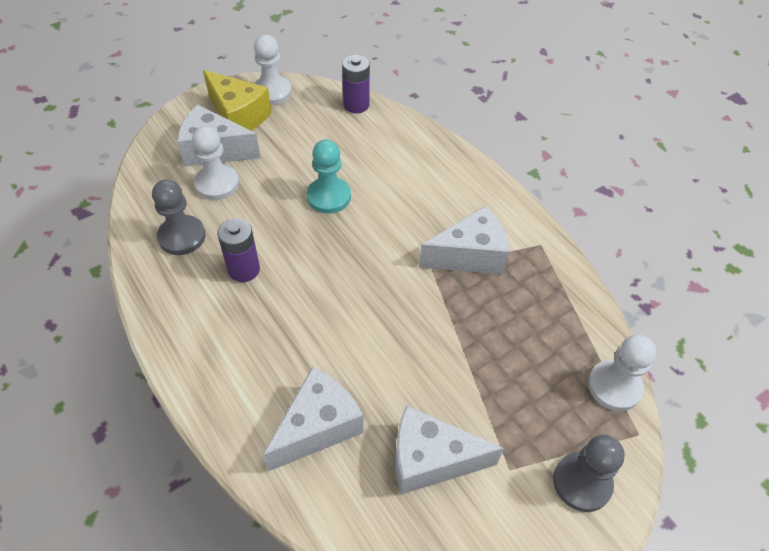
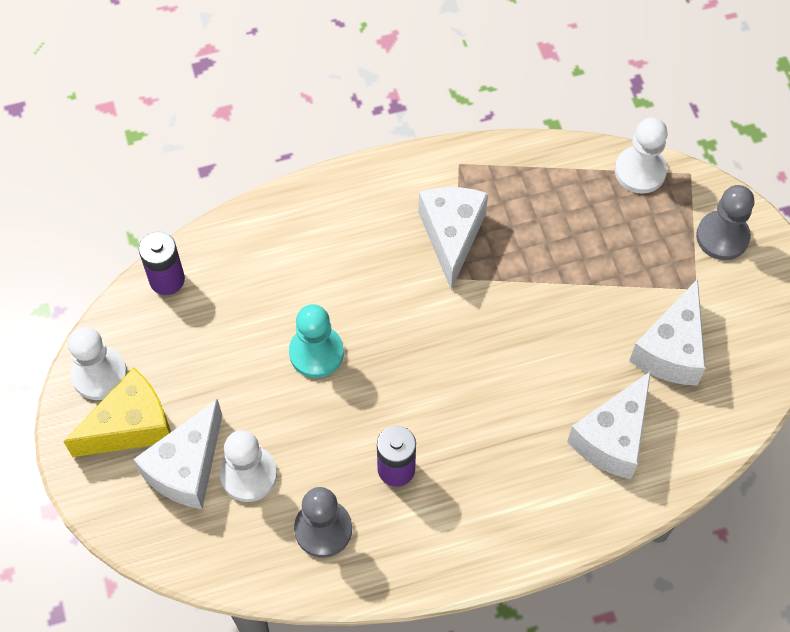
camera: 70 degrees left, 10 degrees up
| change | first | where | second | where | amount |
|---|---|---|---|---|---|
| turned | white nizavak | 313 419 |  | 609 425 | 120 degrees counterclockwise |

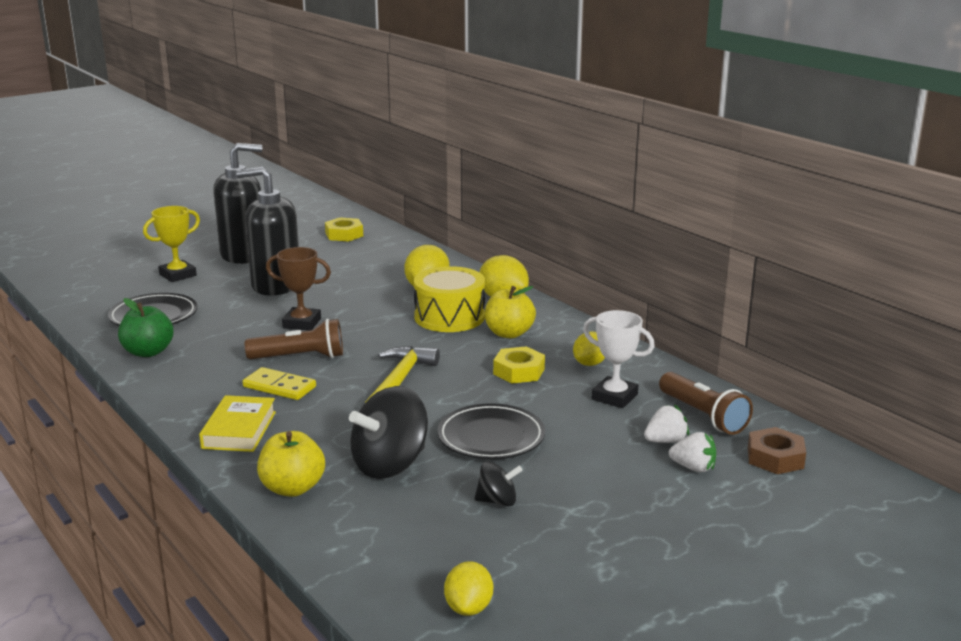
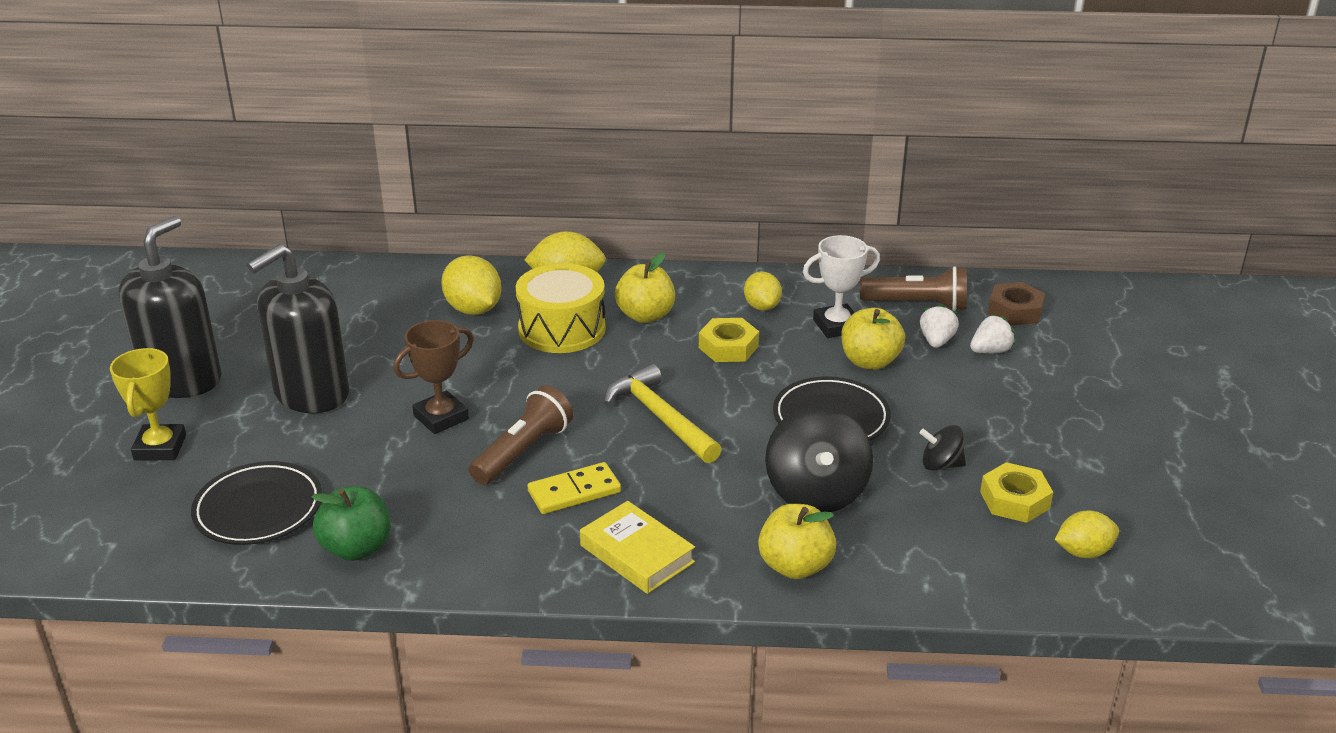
camera: 50 degrees left, 10 degrees up
| change | first | where | second | where | amount |
|---|---|---|---|---|---|
| added |  |  | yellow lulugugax | 873 339 |  |
| moved | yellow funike | 344 229 |  | 1016 492 |  |
| turned | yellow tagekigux | 468 588 |  | 1087 534 | 60 degrees counterclockwise |
| turned | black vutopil | 498 483 |  | 942 448 | 120 degrees counterclockwise |

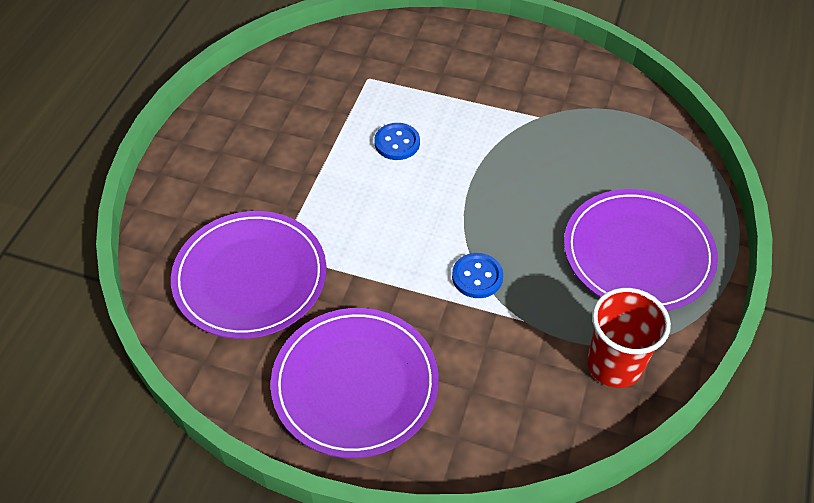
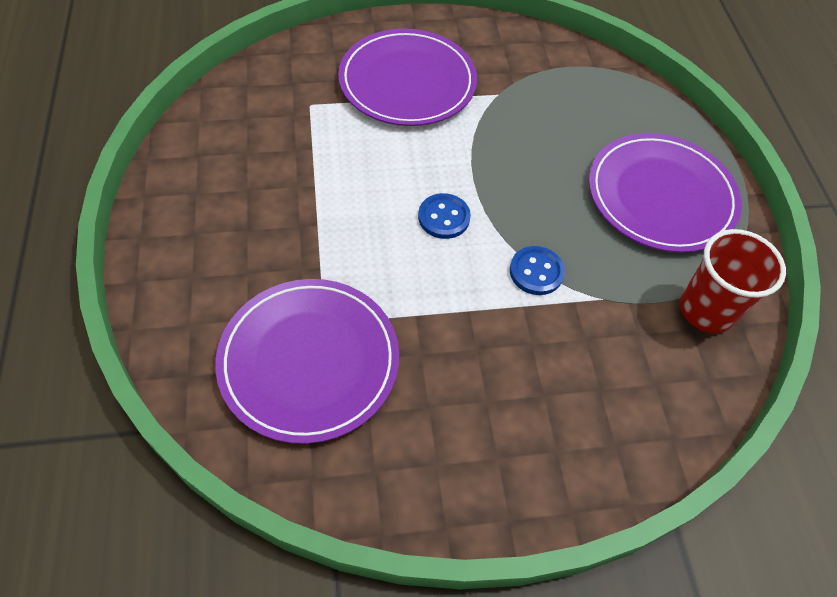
camera: 30 degrees left, 5 degrees up
| change | first | where | second | where | amount |
|---|---|---|---|---|---|
| moved | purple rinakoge | 355 383 |  | 407 77 |  |
| moved | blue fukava | 397 141 |  | 444 216 |  |

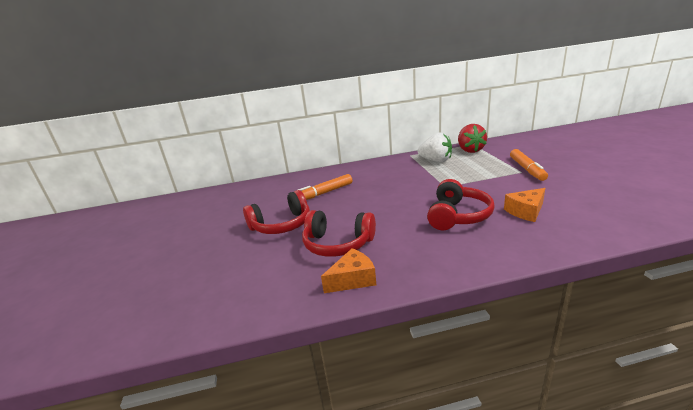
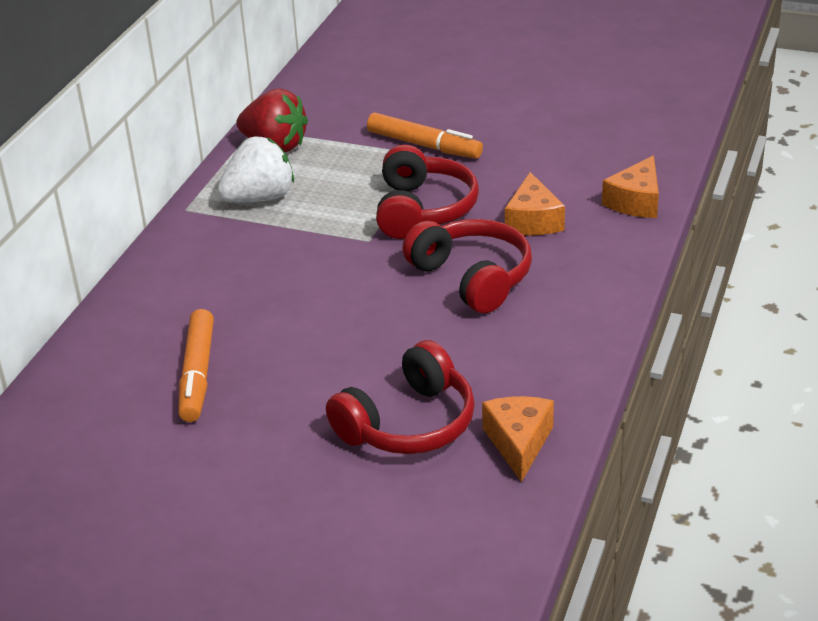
camera: 60 degrees left, 10 degrees up
| change | first | where | second | where | amount |
|---|---|---|---|---|---|
| added |  |  | orange nizavak | 630 186 |  |
| moved | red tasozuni | 276 212 |  | 427 192 |  |

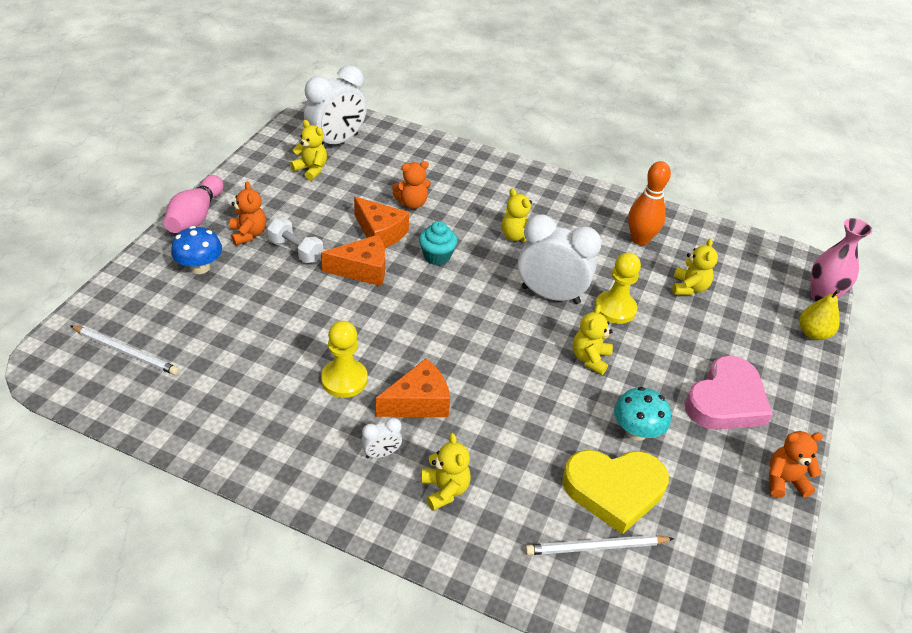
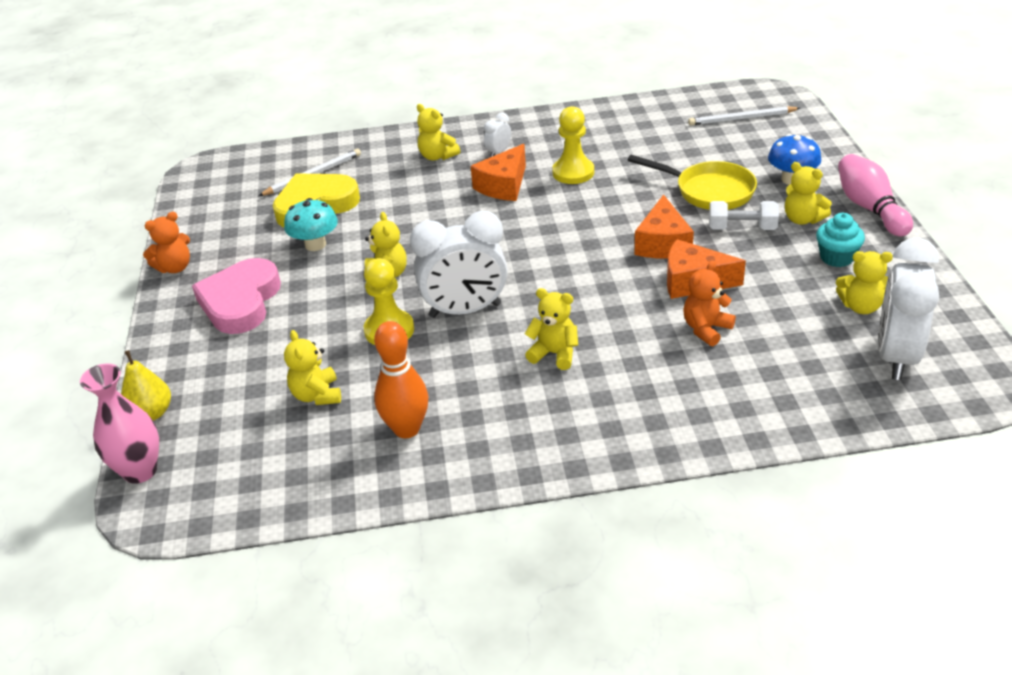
camera: 155 degrees right, 5 degrees down
| change | first | where | second | where | amount |
|---|---|---|---|---|---|
| added |  |  | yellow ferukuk | 692 182 |  |
| moved | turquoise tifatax | 438 243 |  | 840 240 |  |
| recoloured | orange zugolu | 248 213 | yellow zugolu | 808 193 |  |
| turned | orange nizavak | 353 260 |  | 664 226 | 45 degrees counterclockwise |

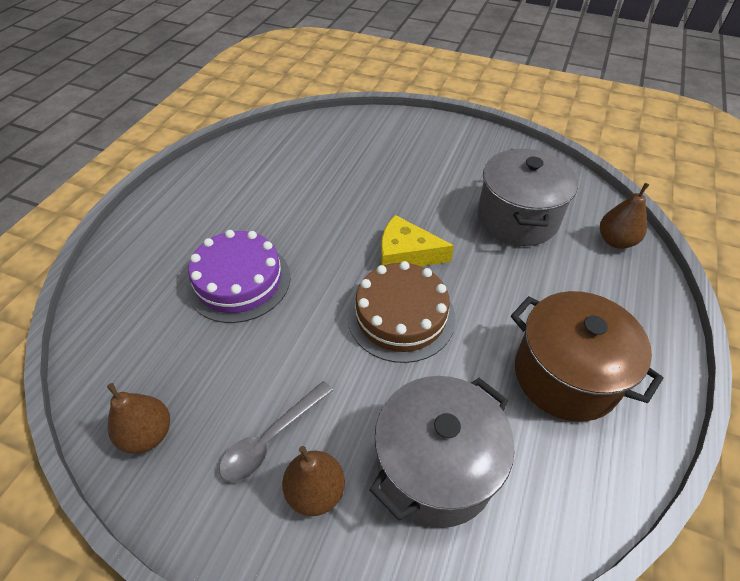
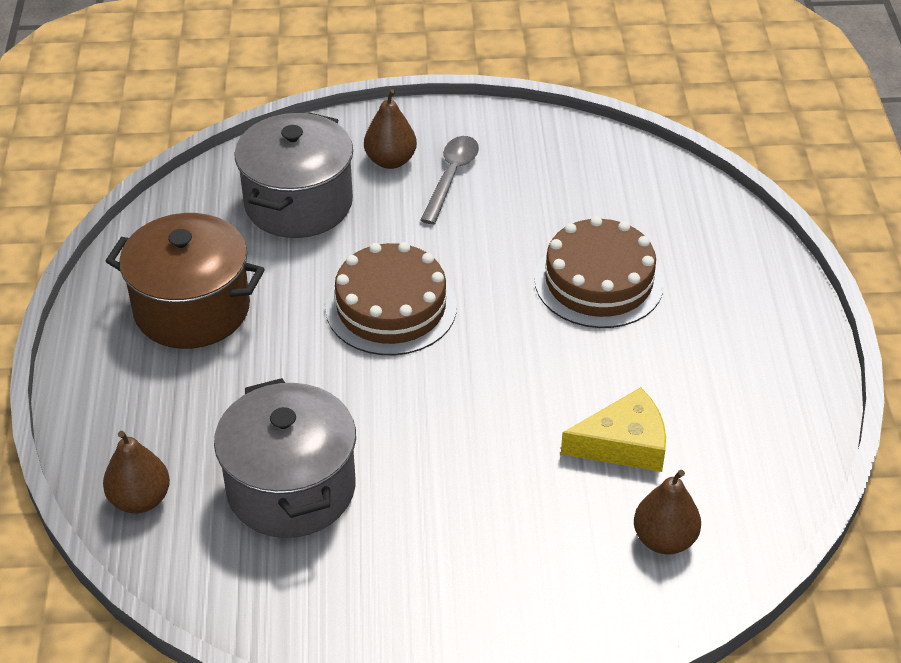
camera: 155 degrees right, 5 degrees down
| change | first | where | second | where | amount |
|---|---|---|---|---|---|
| moved | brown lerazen | 138 418 |  | 667 512 |  |
| moved | yellow nizavak | 417 240 |  | 613 429 |  |
| recoloured | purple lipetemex | 238 276 | brown lipetemex | 599 272 |  |

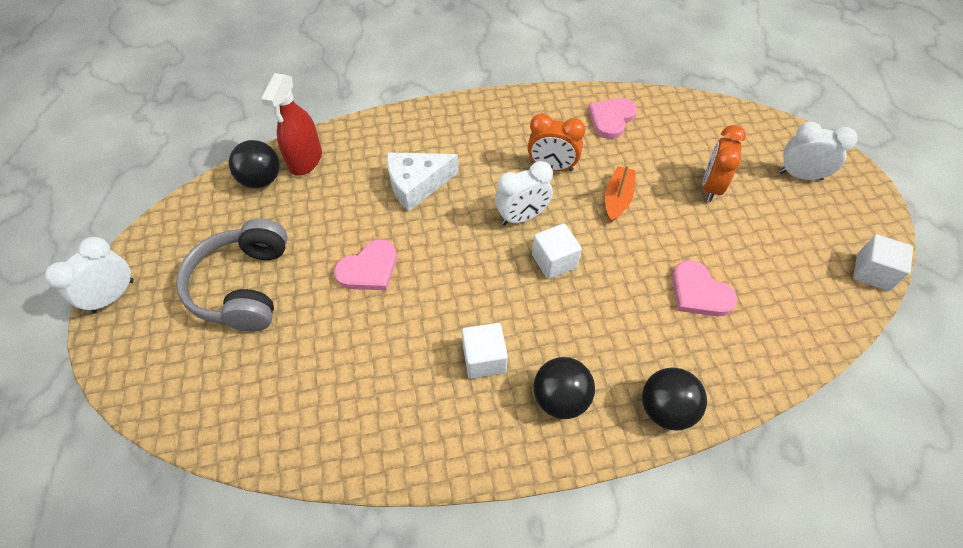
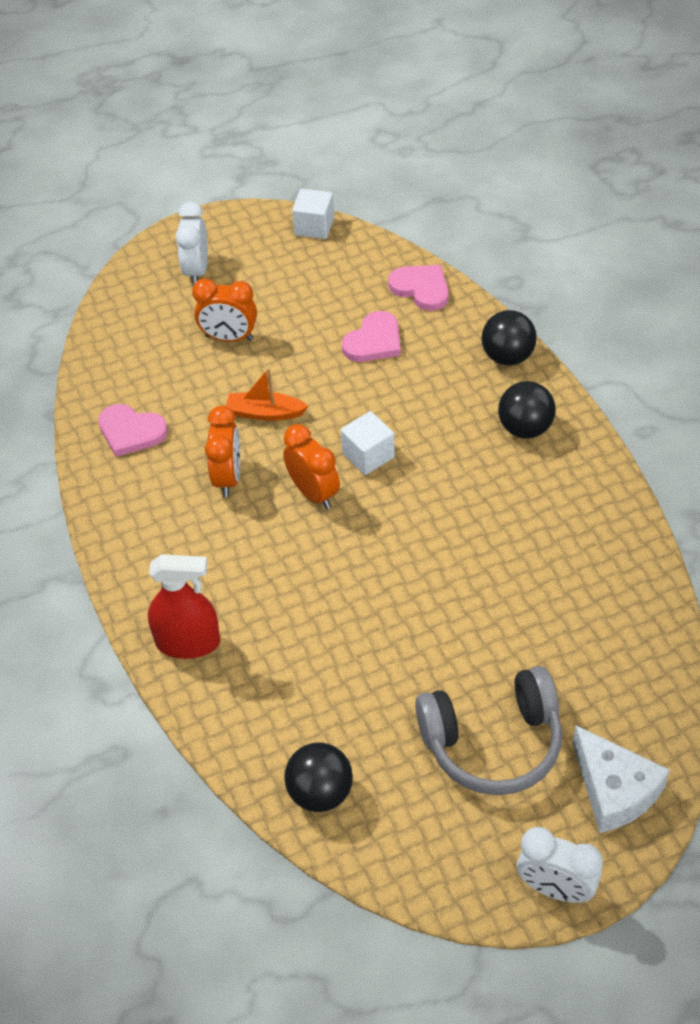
camera: 100 degrees left, 5 degrees down
| change | first | where | second | where | amount |
|---|---|---|---|---|---|
| removed | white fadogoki | 485 351 |  |  |  |
| moved | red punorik | 291 124 |  | 184 606 |  |
| moved | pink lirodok | 365 264 |  | 418 288 |  |
| moved | white nizavak | 423 181 |  | 621 779 |  |
| recoloured | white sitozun | 524 193 | orange sitozun | 311 466 |  |

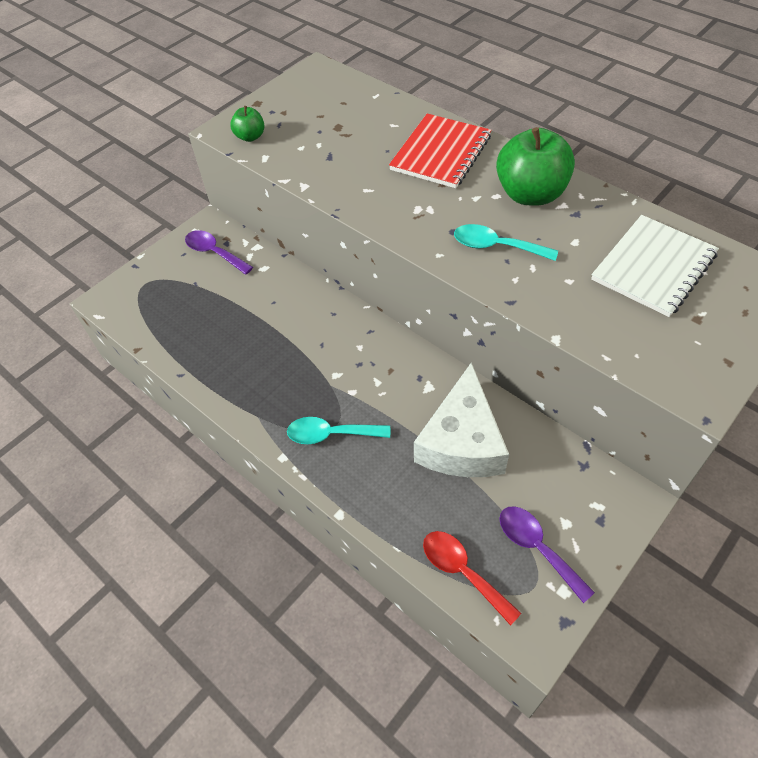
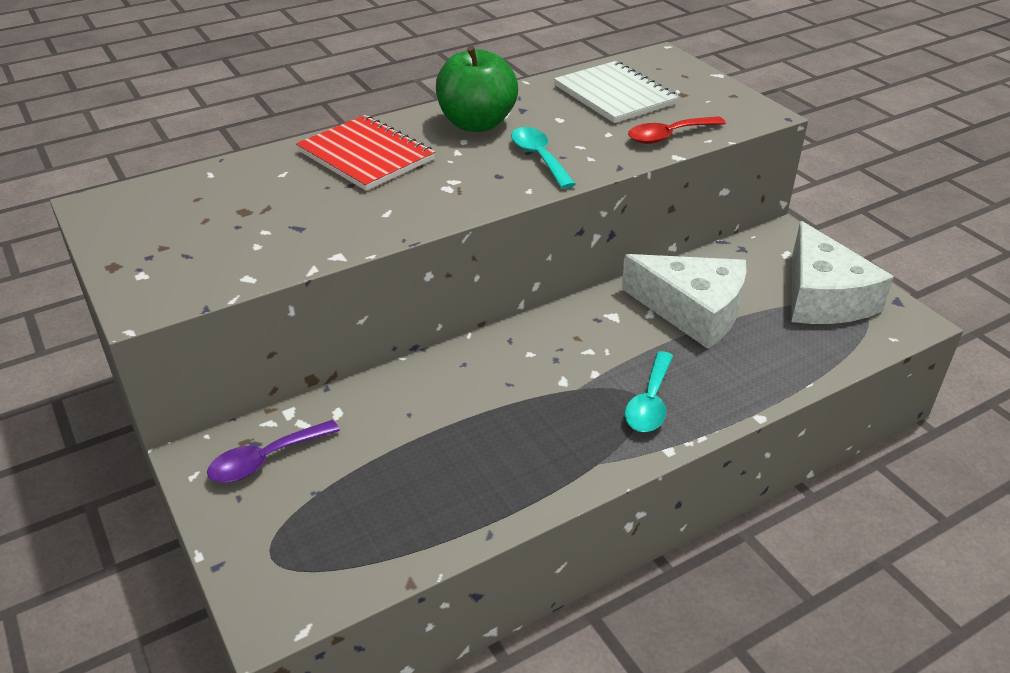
camera: 75 degrees left, 15 degrees down
| change | first | where | second | where | amount |
|---|---|---|---|---|---|
| removed | green lulugugax | 247 124 |  |  |  |
| moved | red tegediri | 472 578 |  | 677 130 |  |
| replaced | purple tegediri | 547 554 | white nizavak | 842 272 |  |
| turned | turquoise tegediri | 506 242 |  | 543 158 | 120 degrees clockwise |

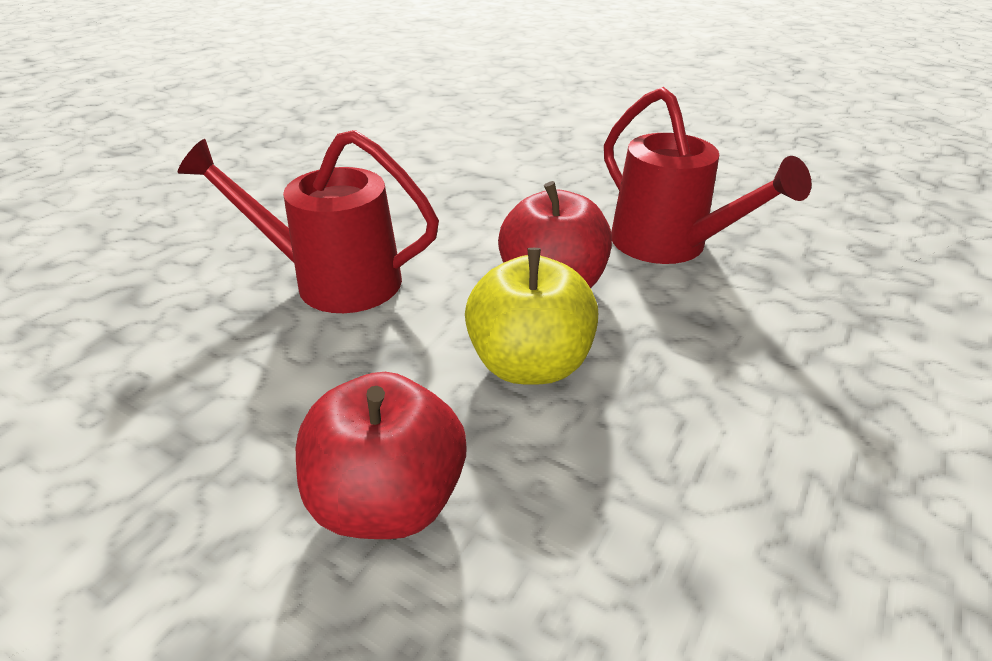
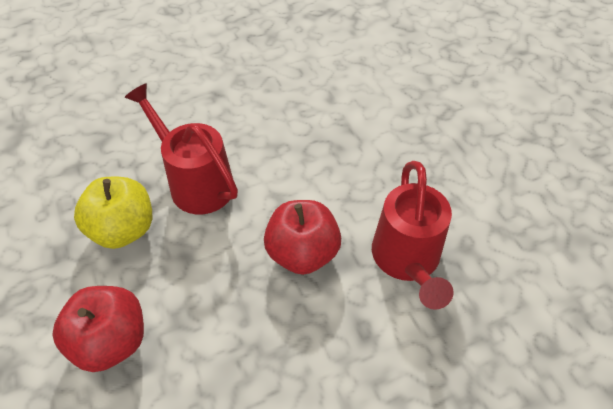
camera: 35 degrees right, 15 degrees up
| change | first | where | second | where | amount |
|---|---|---|---|---|---|
| moved | yellow lulugugax | 531 316 |  | 113 213 |  |

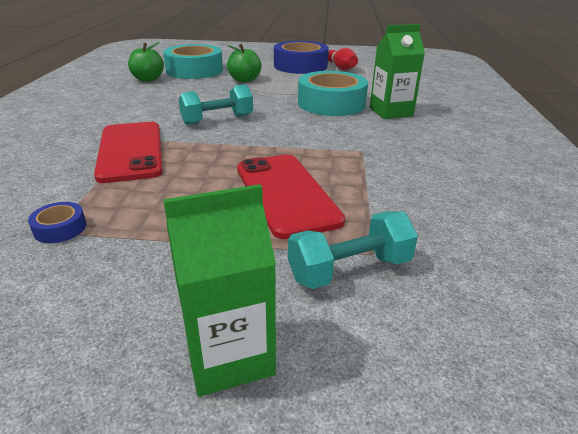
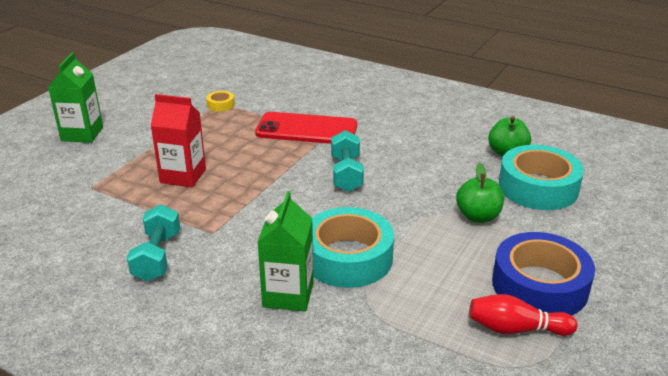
camera: 115 degrees right, 0 degrees up
| change | first | where | second | where | amount |
|---|---|---|---|---|---|
| moved | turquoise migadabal | 353 250 |  | 153 243 |  |
| replaced | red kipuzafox | 291 196 | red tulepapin | 178 140 |  |
| recoloured | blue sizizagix | 57 222 | yellow sizizagix | 220 101 |  |

